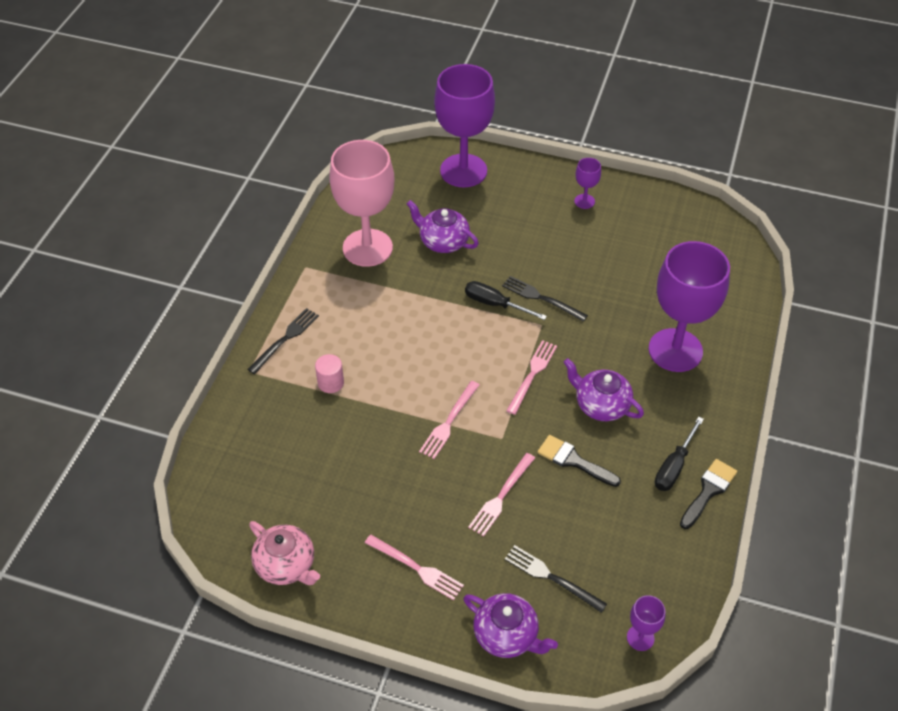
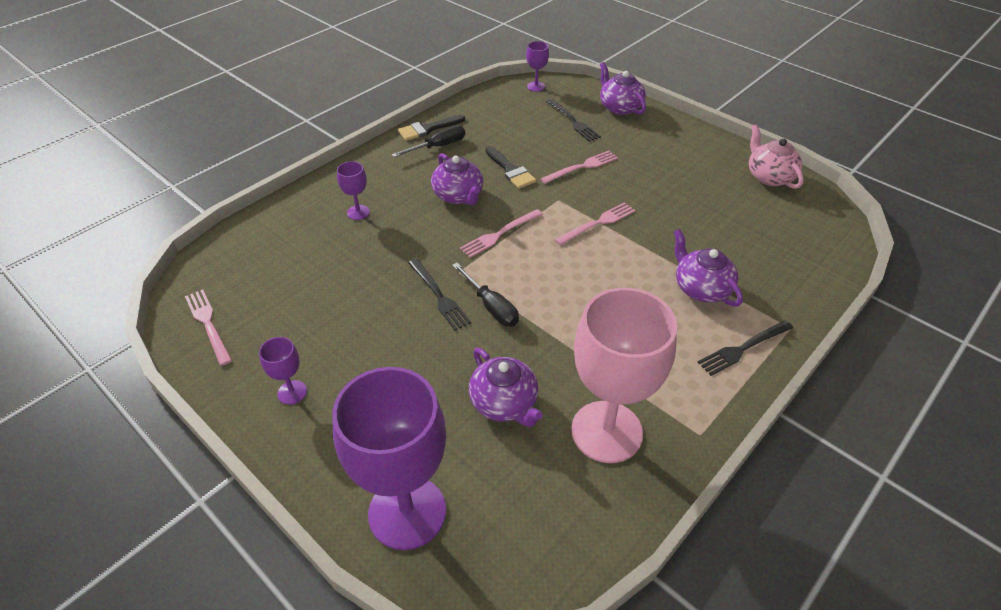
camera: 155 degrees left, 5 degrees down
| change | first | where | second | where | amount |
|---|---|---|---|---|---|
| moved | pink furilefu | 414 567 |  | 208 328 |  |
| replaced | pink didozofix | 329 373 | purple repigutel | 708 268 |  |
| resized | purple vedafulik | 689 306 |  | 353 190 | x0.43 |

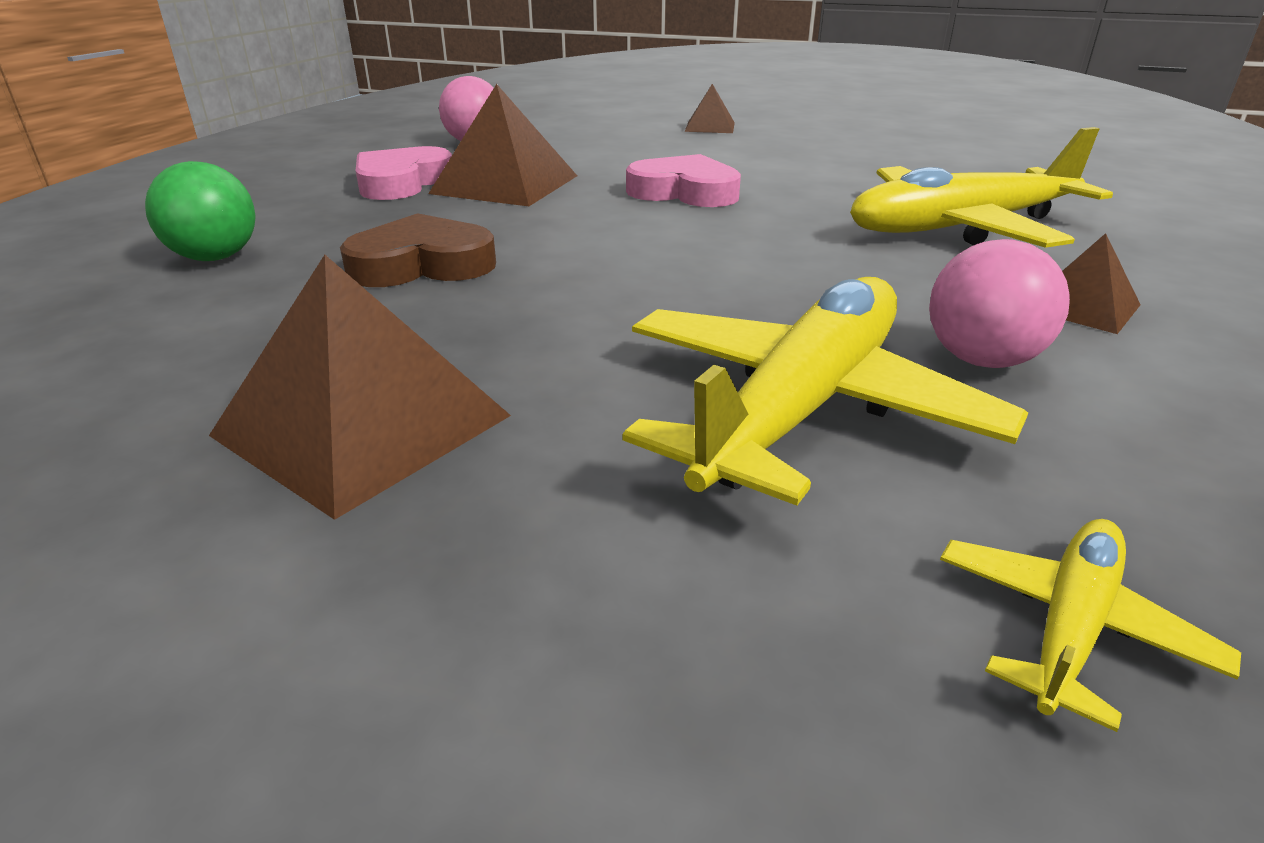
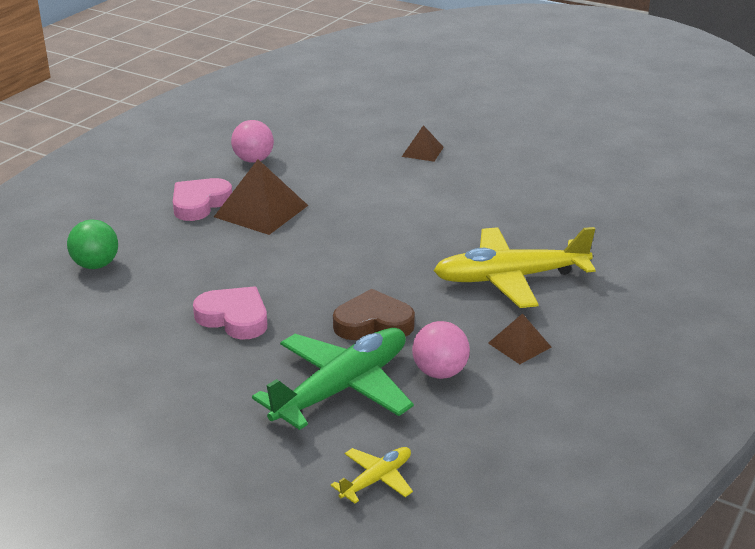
camera: 10 degrees right, 0 degrees up
| change | first | where | second | where | amount |
|---|---|---|---|---|---|
| removed | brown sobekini | 360 387 |  |  |  |
| moved | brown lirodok | 418 250 |  | 374 314 |  |
| moved | pink lirodok | 683 180 |  | 230 313 |  |
| recoloured | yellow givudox | 825 391 | green givudox | 333 379 |  |

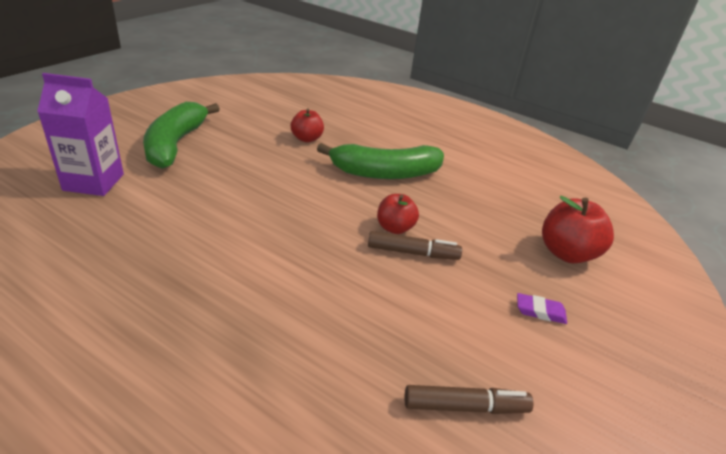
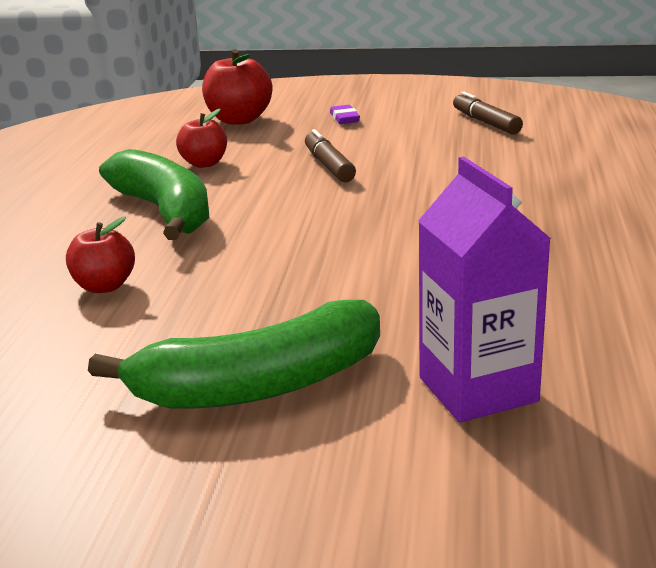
camera: 110 degrees left, 10 degrees down
| change | first | where | second | where | amount |
|---|---|---|---|---|---|
| moved | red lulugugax | 398 214 |  | 201 138 |  |

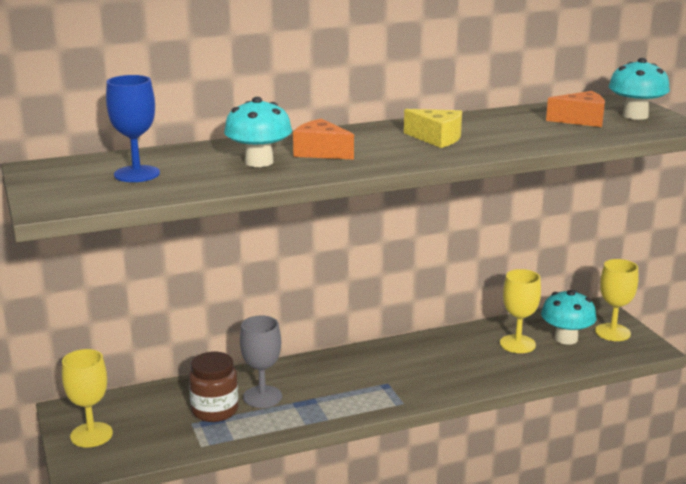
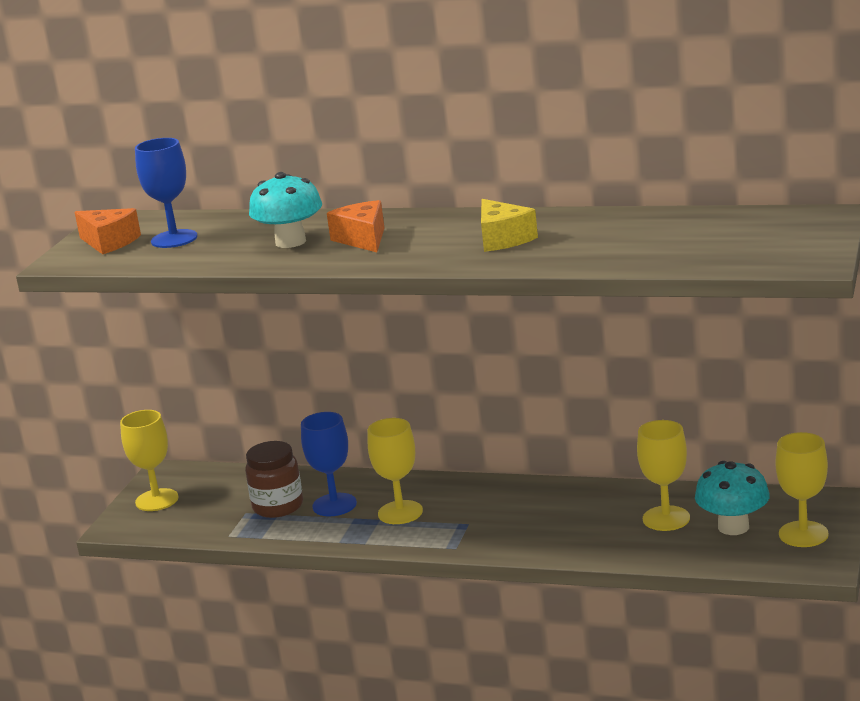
camera: 40 degrees right, 0 degrees up
| change | first | where | second | where | amount |
|---|---|---|---|---|---|
| removed | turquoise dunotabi | 639 89 |  |  |  |
| added |  |  | yellow vedafulik | 395 471 |  |
| moved | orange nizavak | 575 109 |  | 108 231 |  |
| recoloured | grey vedafulik | 261 362 | blue vedafulik | 329 464 |  |

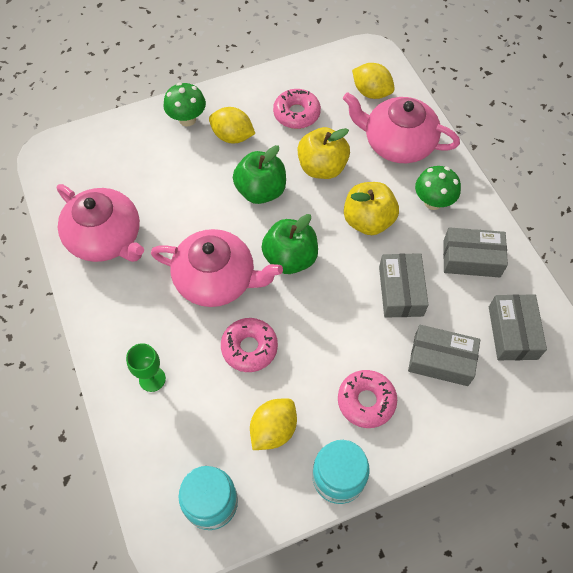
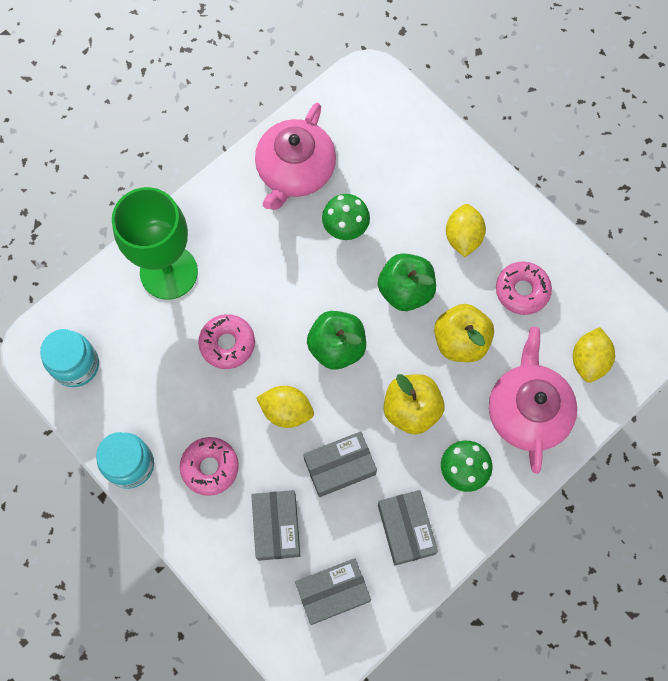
camera: 70 degrees right, 10 degrees up
| change | first | where | second | where | amount |
|---|---|---|---|---|---|
| removed | pink repigutel | 217 268 |  |  |  |
| moved | green dunotabi | 184 104 |  | 346 217 |  |
| moved | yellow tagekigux | 273 424 |  | 285 407 |  |
| resized | green vedafulik | 146 367 |  | 155 243 | x2.30 |

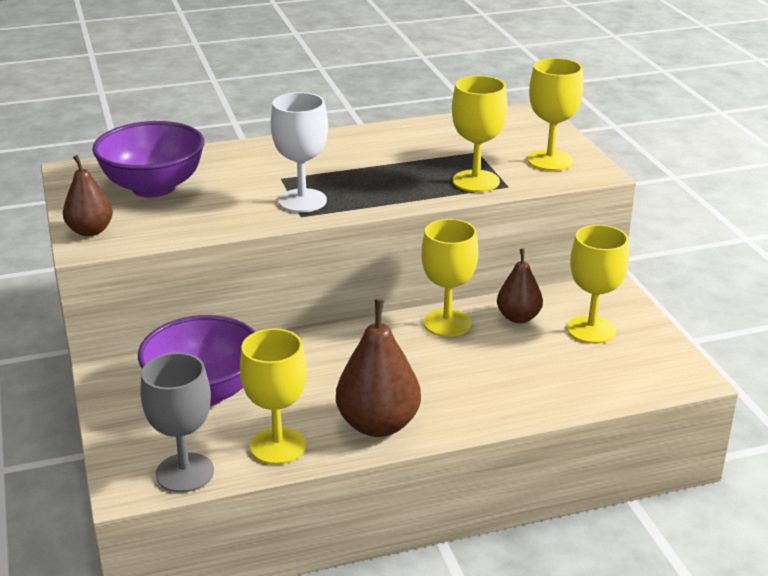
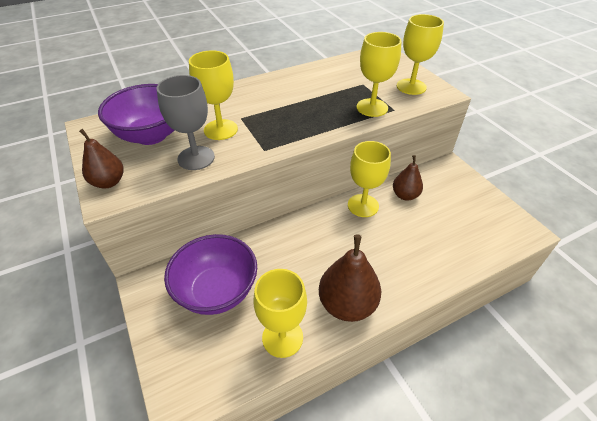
camera: 10 degrees left, 15 degrees up
| change | first | where | second | where | amount |
|---|---|---|---|---|---|
| removed | white vedafulik | 299 152 |  |  |  |
| moved | grey vedafulik | 177 423 |  | 186 122 |  |
| moved | yellow vedafulik | 598 284 |  | 213 95 |  |

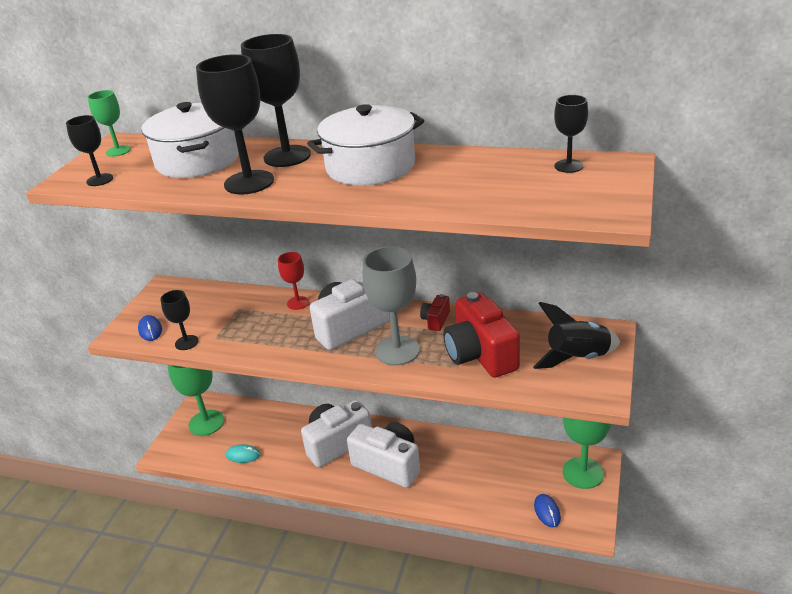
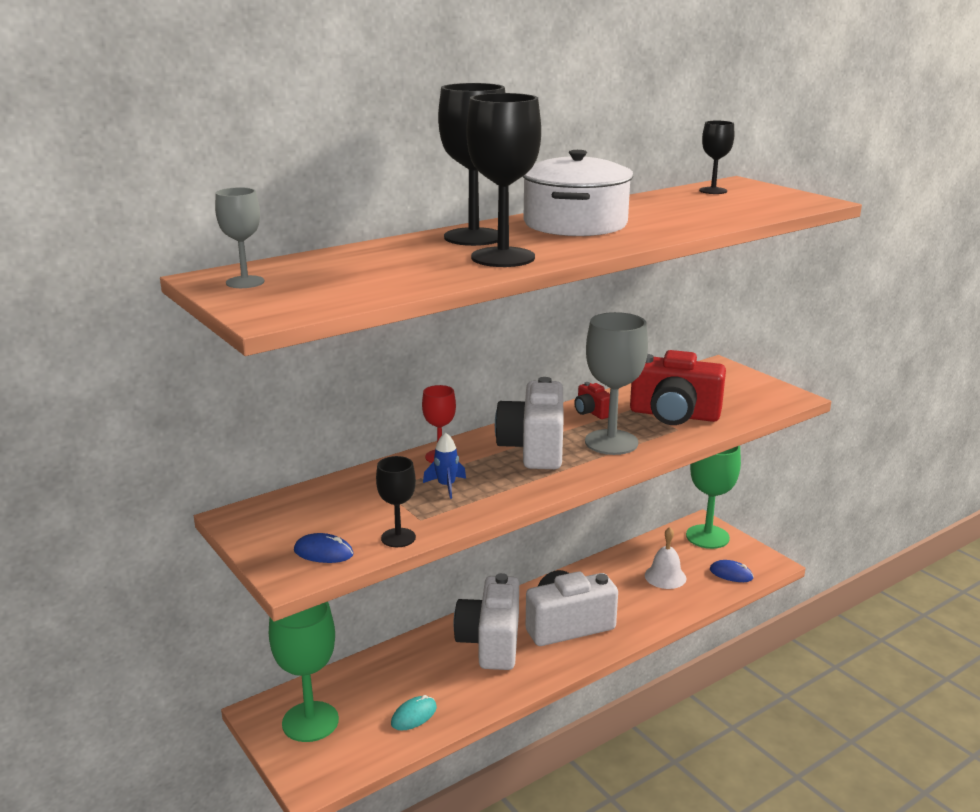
camera: 55 degrees left, 10 degrees down
| change | first | where | second | where | amount |
|---|---|---|---|---|---|
| removed | black vedafulik | 89 150 |  |  |  |
| removed | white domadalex | 190 140 |  |  |  |
| removed | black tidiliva | 576 335 |  |  |  |
| added |  |  | blue tidiliva | 444 465 |  |
| added |  |  | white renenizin | 665 558 |  |
| recoloured | green vedafulik | 109 123 | grey vedafulik | 239 237 |  |

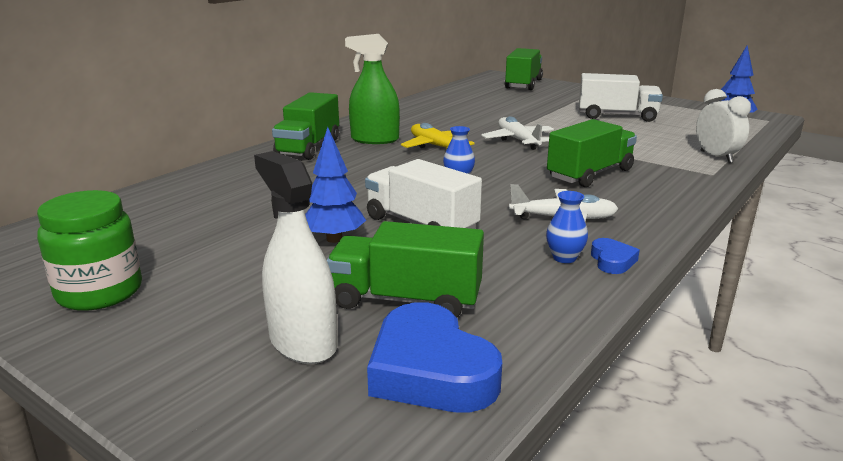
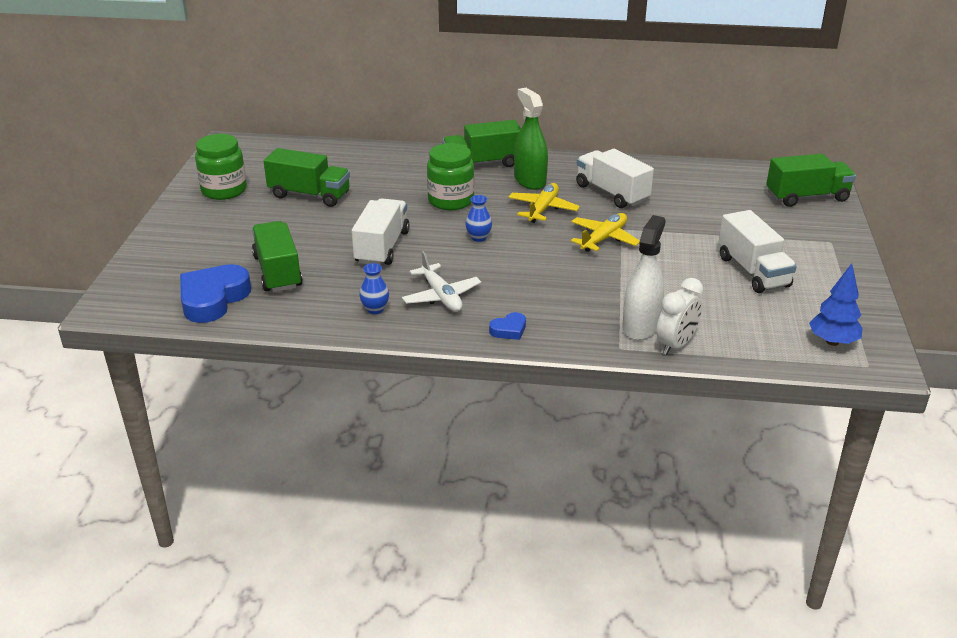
camera: 60 degrees right, 10 degrees up
| change | first | where | second | where | amount |
|---|---|---|---|---|---|
| removed | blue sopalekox | 335 185 |  |  |  |
| added |  |  | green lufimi | 450 176 |  |
| added |  |  | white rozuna | 615 178 |  |
| moved | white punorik | 295 257 |  | 644 277 |  |
| moved | green rozuna | 592 153 |  | 307 177 |  |
| moved | blue lirodok | 615 256 |  | 507 326 |  |
| recoloured | white givudox | 517 133 | yellow givudox | 605 232 |  |

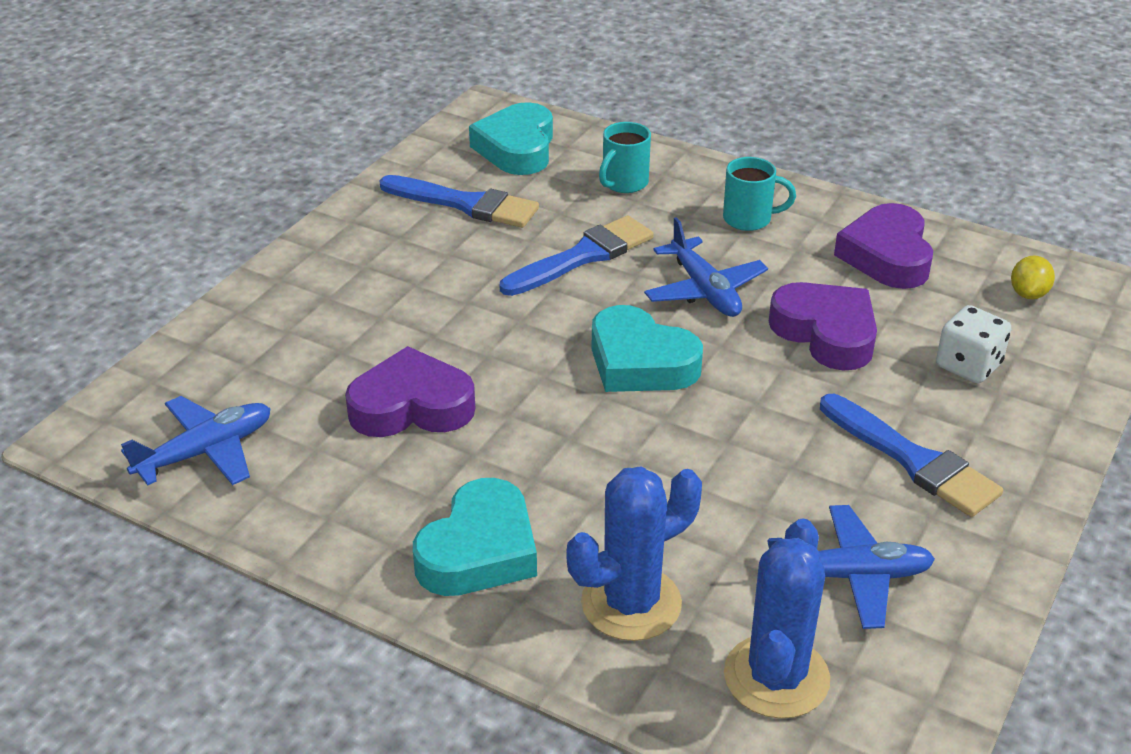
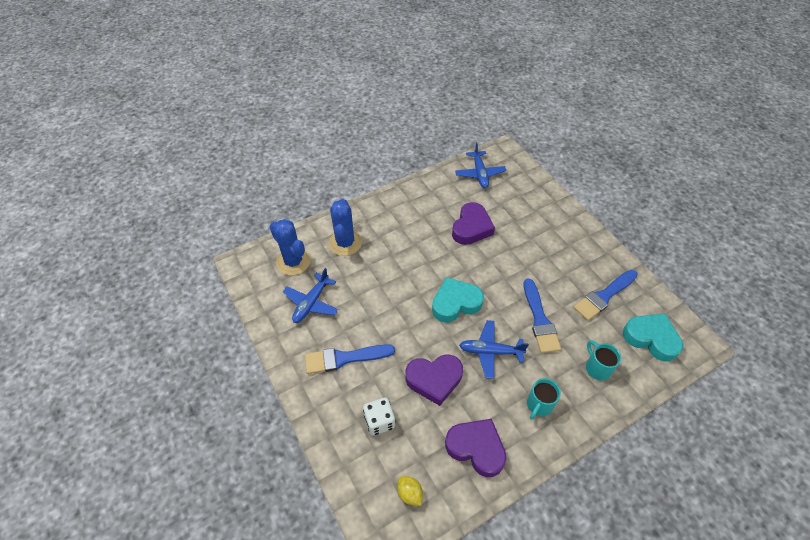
camera: 120 degrees right, 15 degrees up
| change | first | where | second | where | amount |
|---|---|---|---|---|---|
| removed | turquoise lirodok | 475 537 |  |  |  |

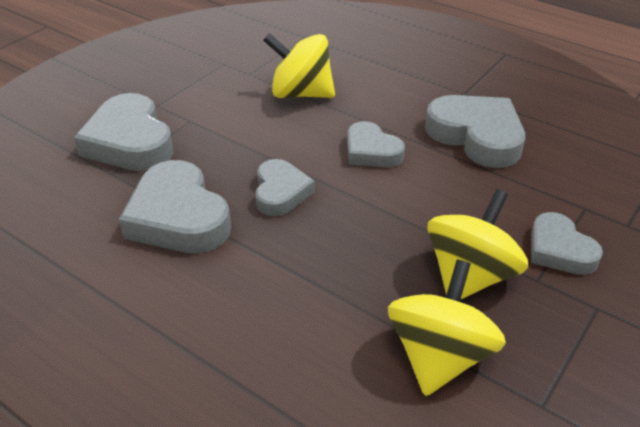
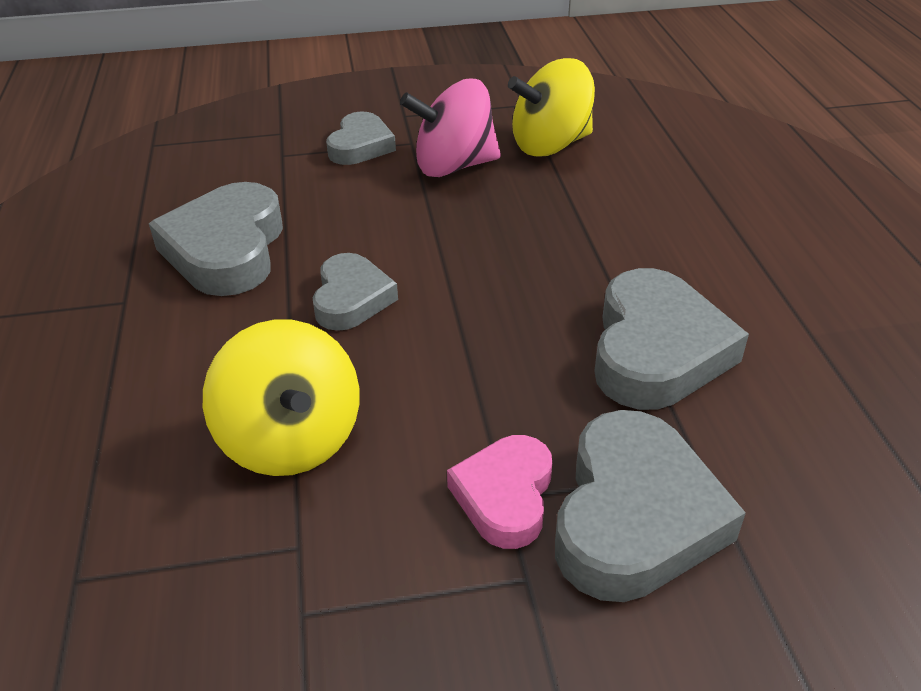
camera: 135 degrees left, 0 degrees up
| change | first | where | second | where | amount |
|---|---|---|---|---|---|
| removed | grey lirodok | 285 187 |  |  |  |
| added |  |  | pink lirodok | 499 492 |  |
| recoloured | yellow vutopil | 477 244 | pink vutopil | 450 128 |  |

